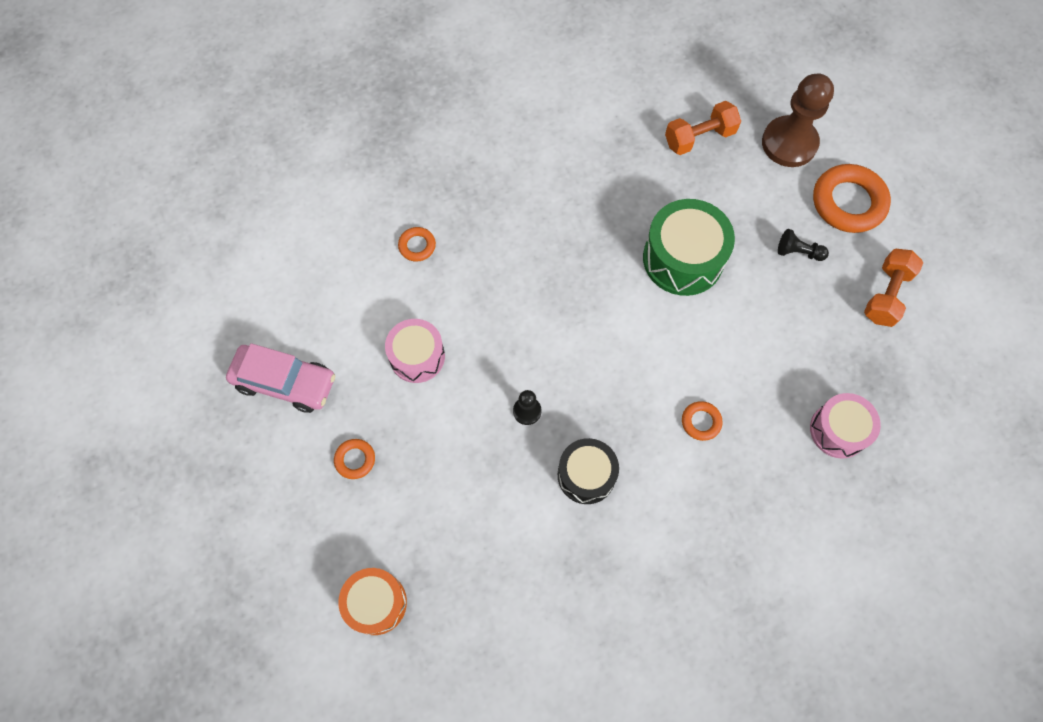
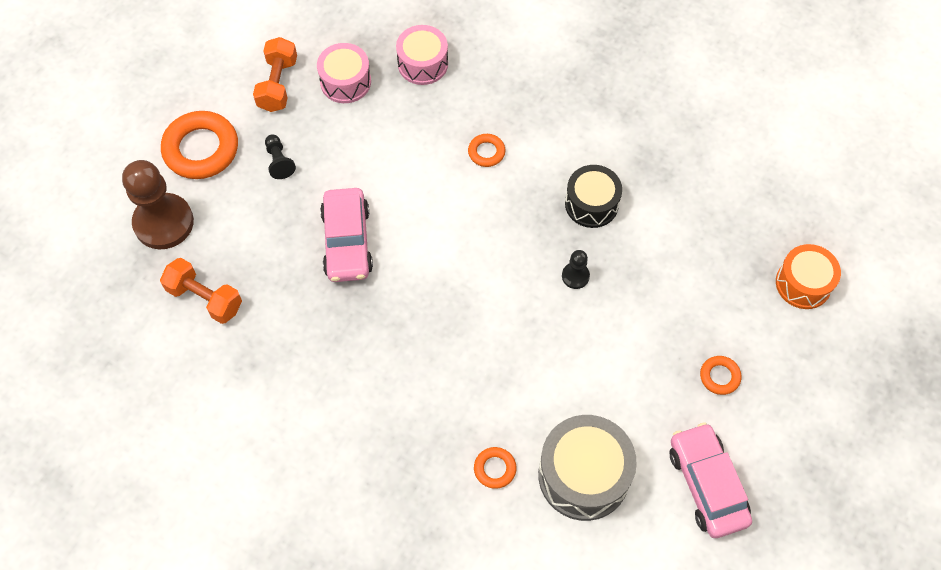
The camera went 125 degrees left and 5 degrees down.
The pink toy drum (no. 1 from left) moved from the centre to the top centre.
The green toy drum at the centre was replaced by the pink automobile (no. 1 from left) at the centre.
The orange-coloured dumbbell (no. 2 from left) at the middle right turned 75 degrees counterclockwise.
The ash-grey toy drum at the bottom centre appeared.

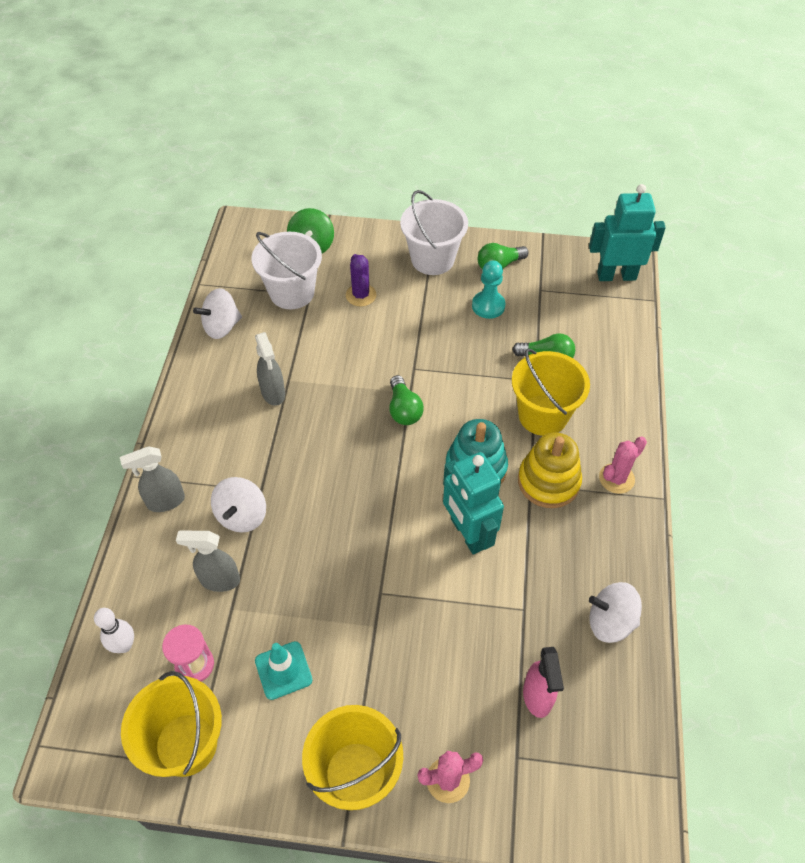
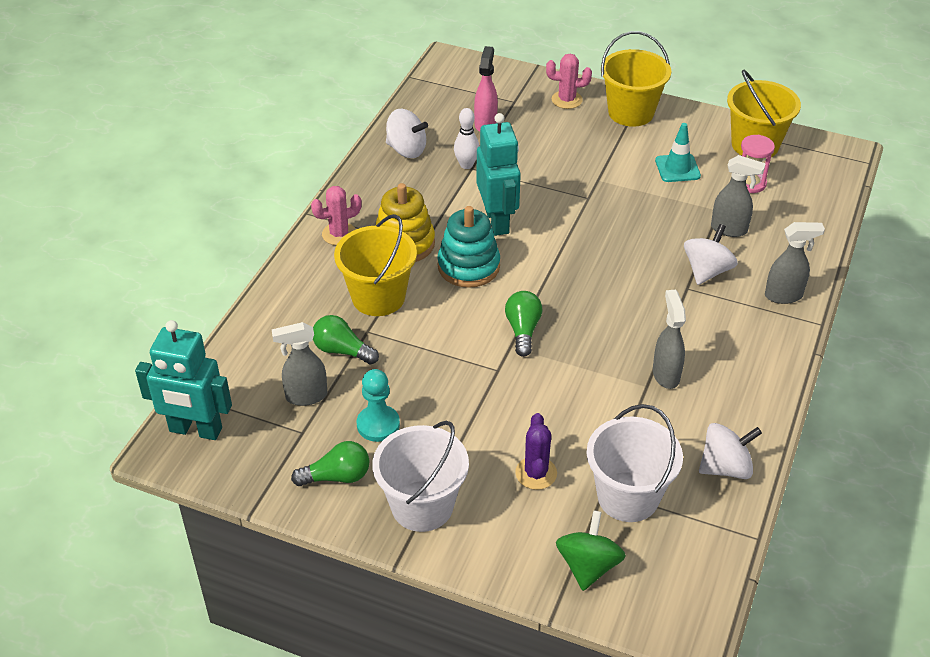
The camera went 165 degrees left and 10 degrees down.
The white bowling pin moved from the bottom left to the top centre.
The ash-grey sprayer (no. 1 from left) at the middle left appeared.

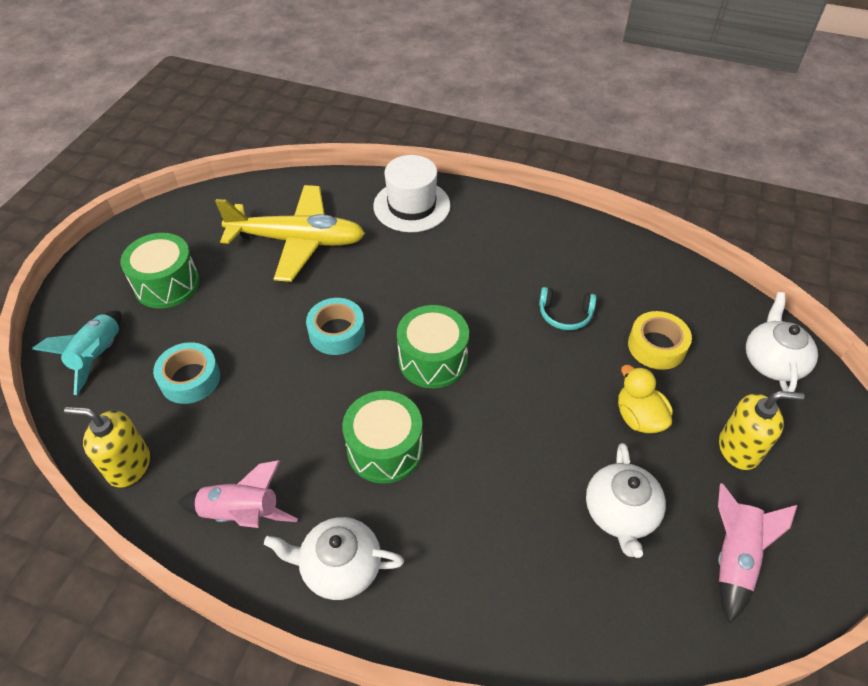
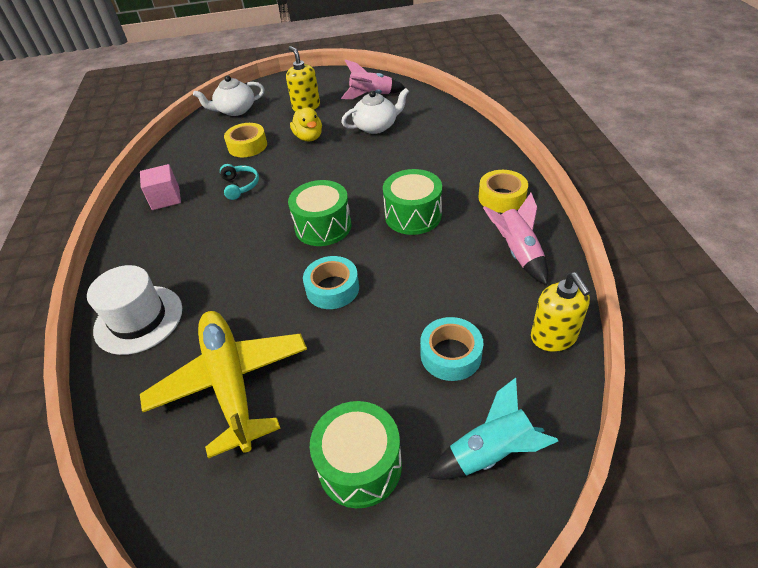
The camera went 115 degrees left and 5 degrees down.
The white china teapot (no. 1 from left) at the bottom centre was replaced by the golden tape (no. 2 from left) at the centre.
The golden duck at the middle right turned 60 degrees counterclockwise.
The pink block at the top left appeared.

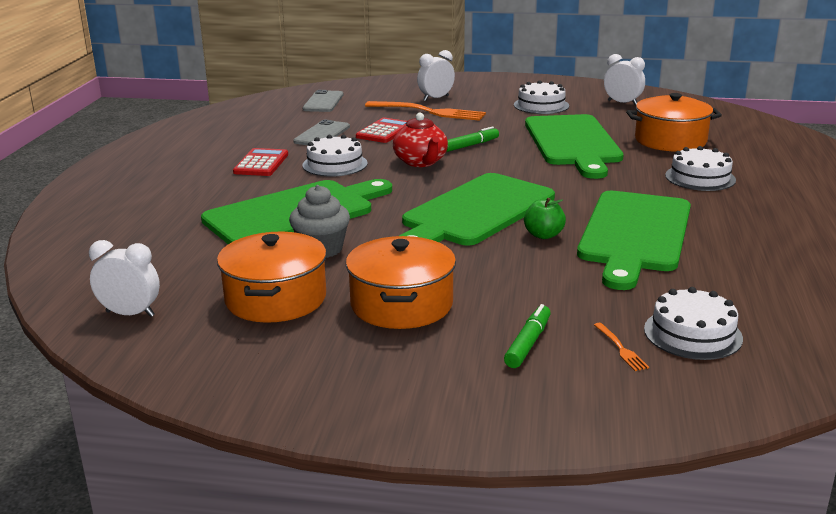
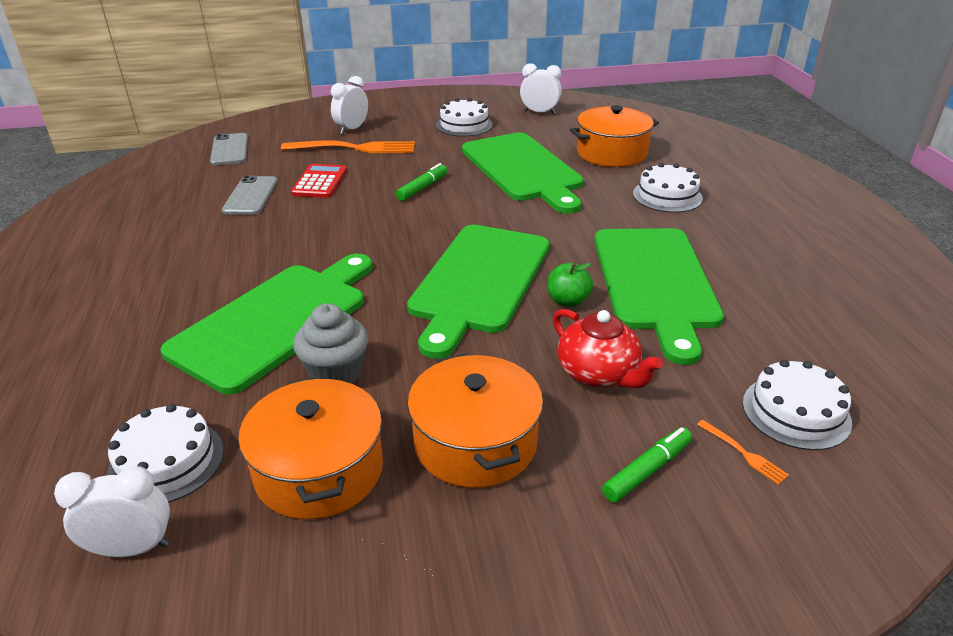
The camera went 20 degrees left and 10 degrees up.
The red adding machine (no. 1 from left) at the top left disappeared.
The white gateau (no. 1 from left) moved from the top centre to the bottom left.
The red china teapot moved from the top centre to the centre.
The green marker (no. 2 from left) at the centre turned 45 degrees clockwise.

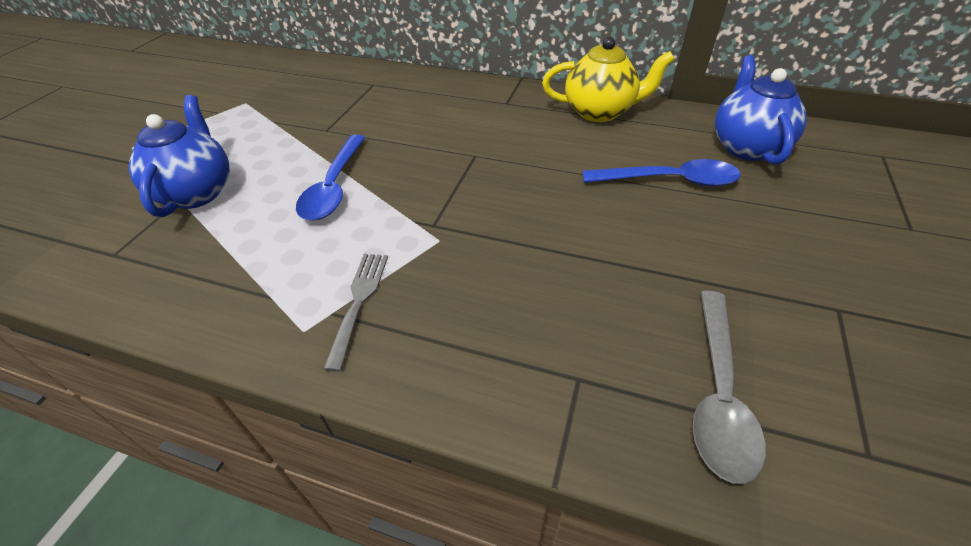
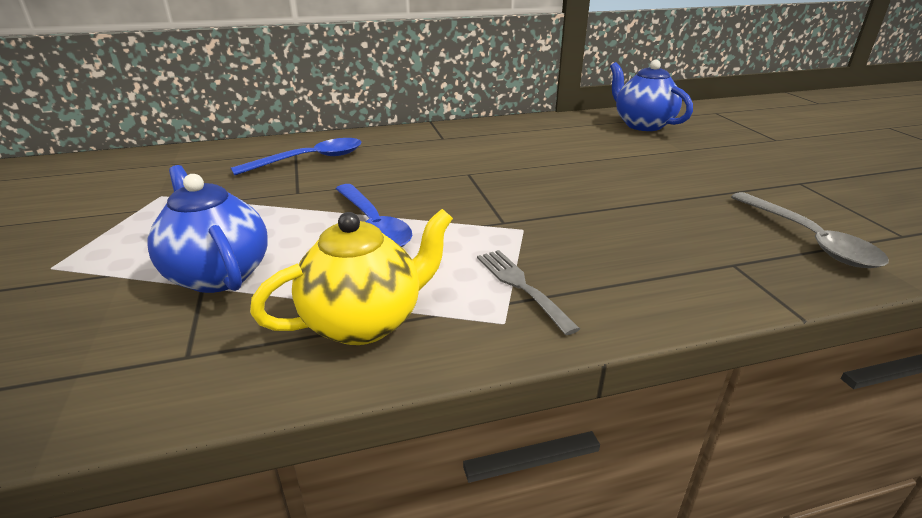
The camera went 35 degrees left and 15 degrees down.
The golden china teapot moved from the top centre to the centre.
The royal blue teaspoon (no. 2 from left in the first image) moved from the top right to the top left.

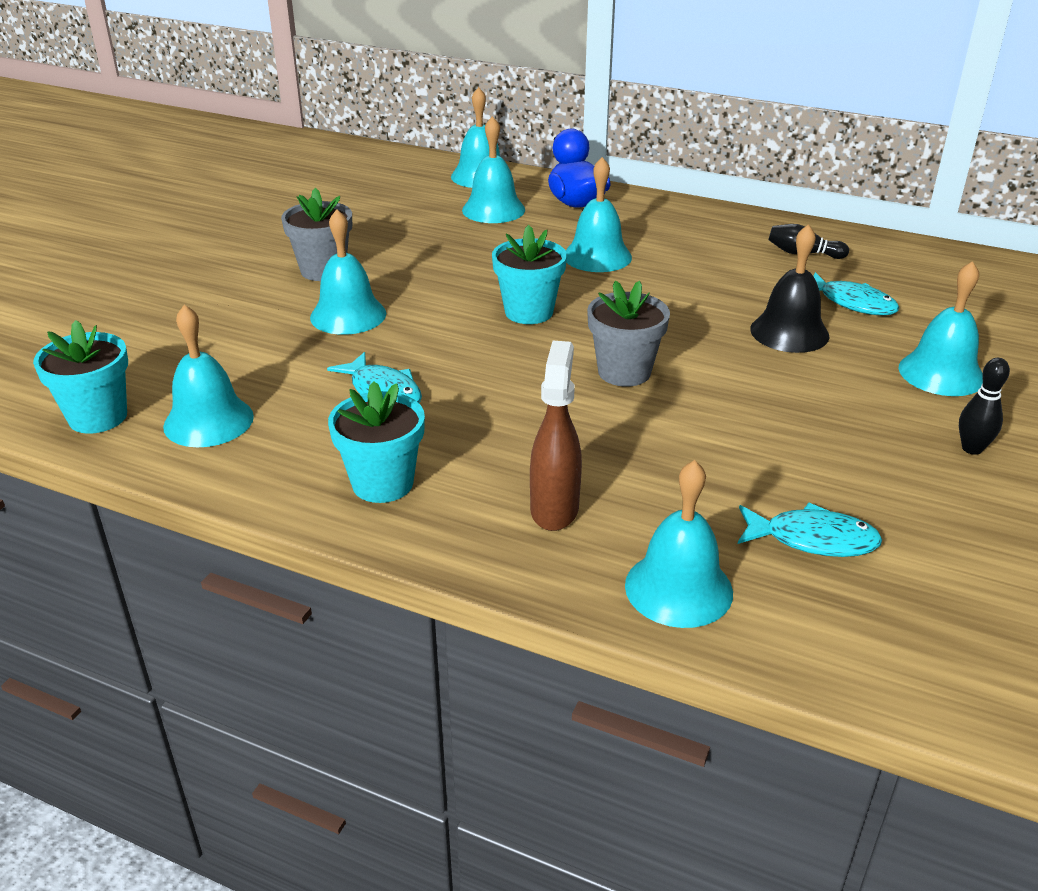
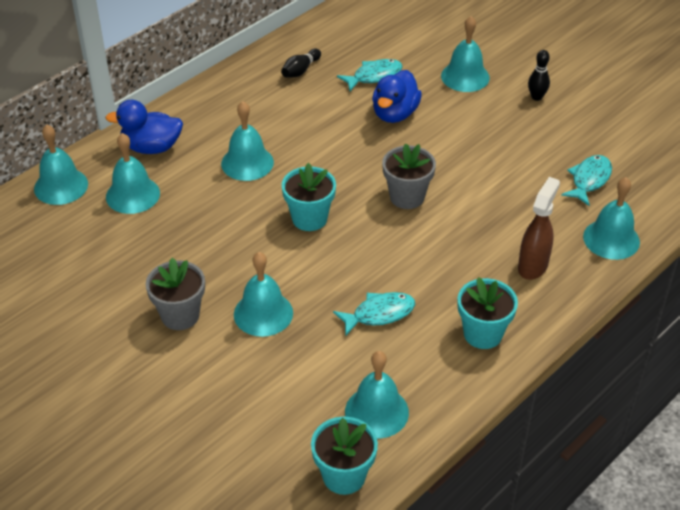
The camera went 70 degrees left and 10 degrees up.
The dark brown sprayer at the centre turned 90 degrees clockwise.
The jet-black bell at the top right was replaced by the royal blue duck (no. 2 from left) at the top centre.

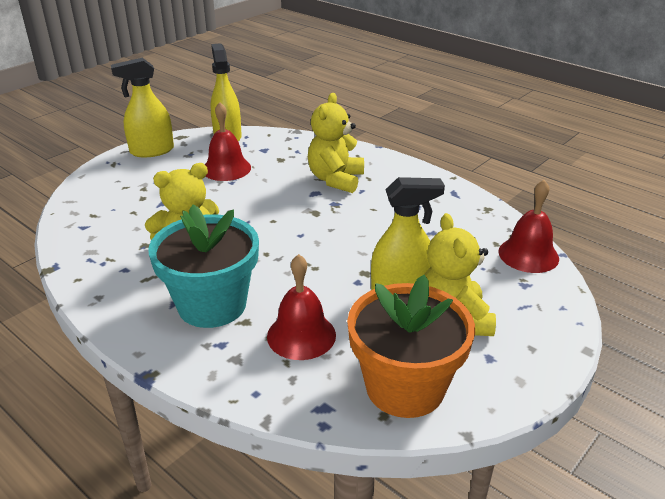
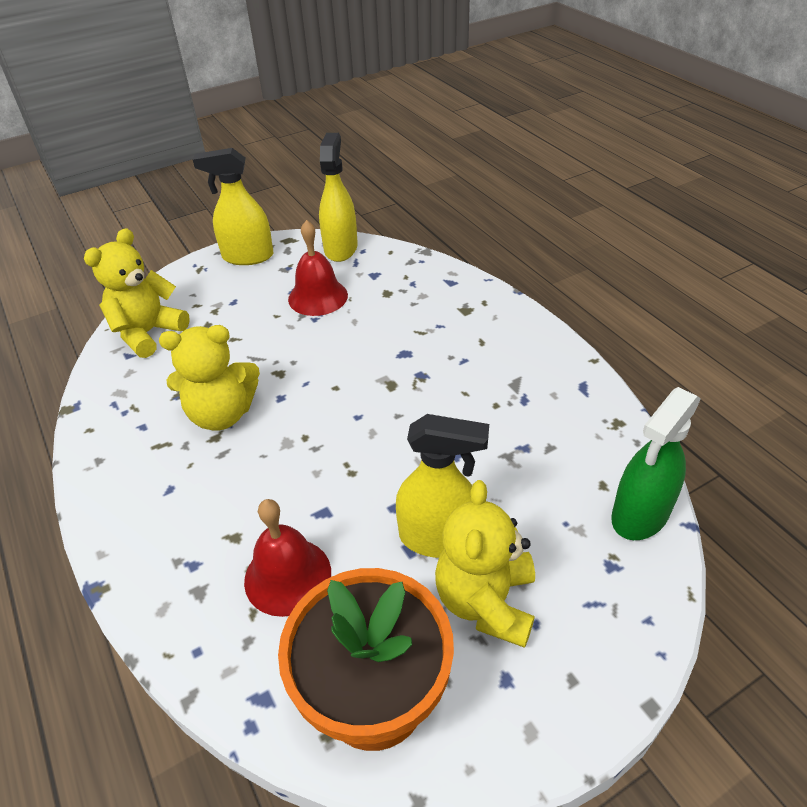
The camera went 20 degrees right and 10 degrees up.
The teal potted plant at the middle left disappeared.
The golden stuffed bear (no. 2 from left in the first image) moved from the top centre to the middle left.
The red bell (no. 3 from left) at the middle right was replaced by the green sprayer at the middle right.

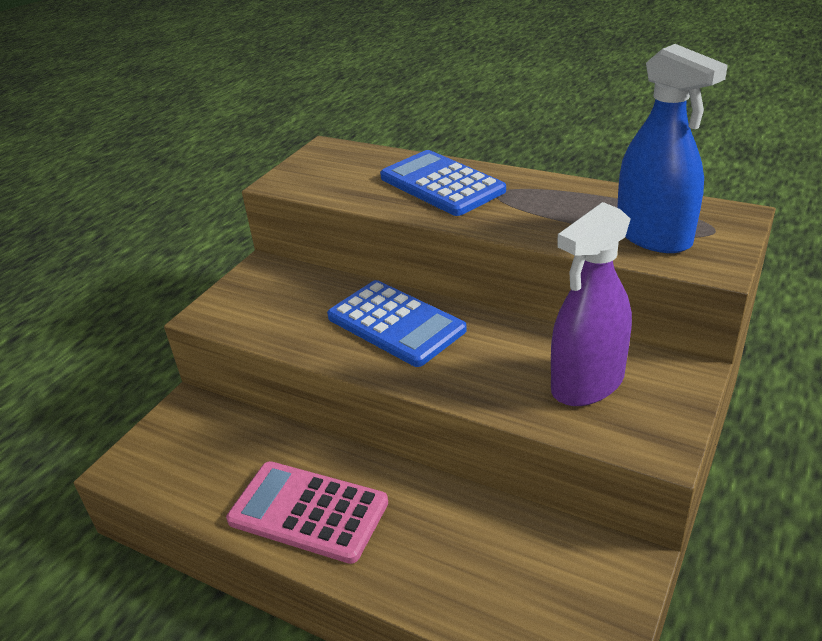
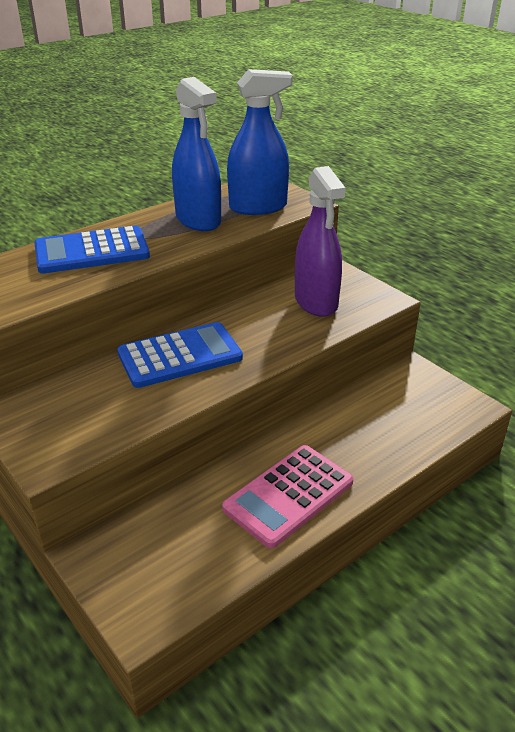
The camera went 70 degrees left and 0 degrees up.
The royal blue sprayer (no. 1 from left) at the top centre appeared.

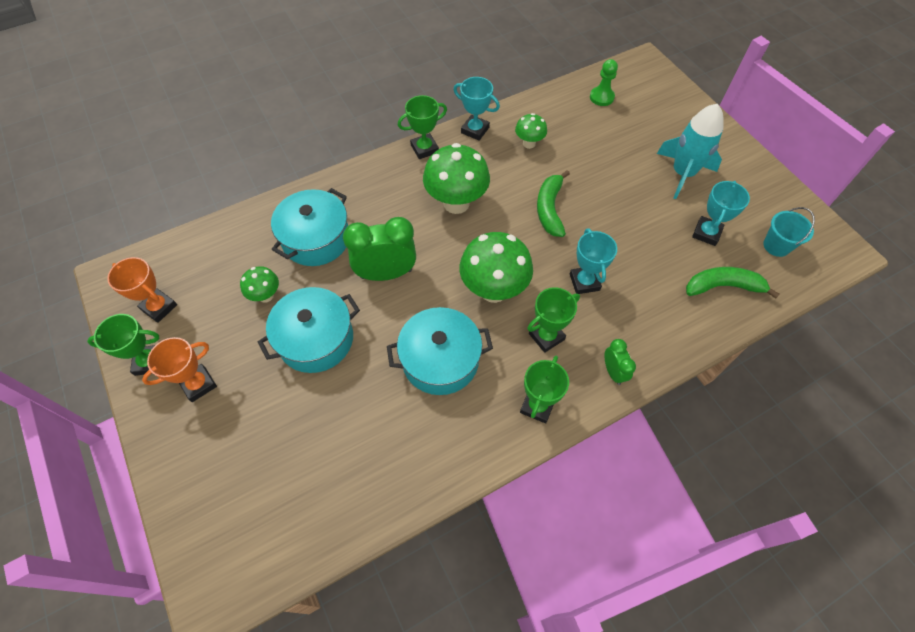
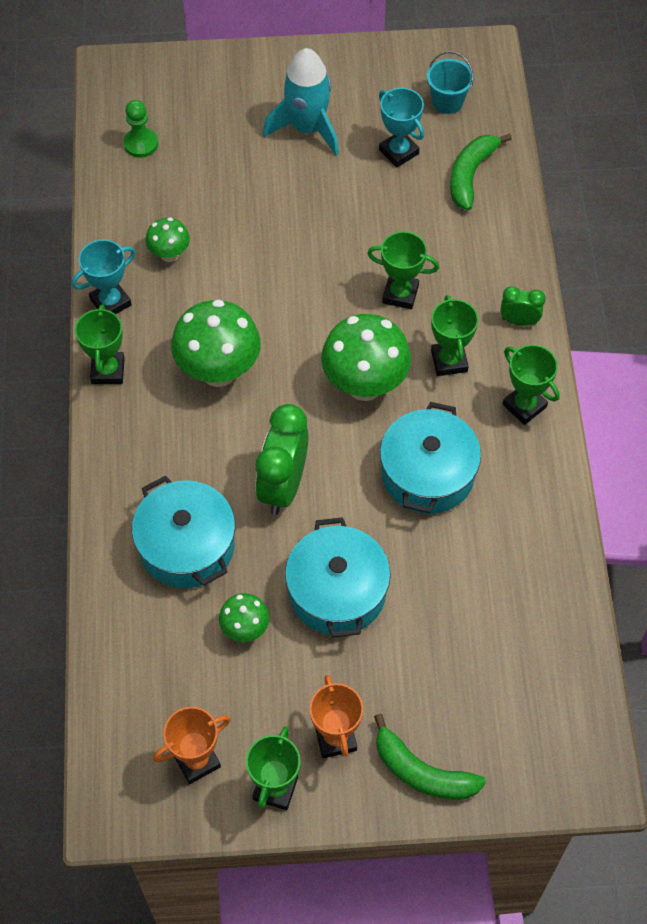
The camera went 65 degrees left and 0 degrees up.
The green banana fruit (no. 1 from left) moved from the top centre to the bottom centre.
The teal trophy (no. 2 from left) at the centre became the green trophy (no. 3 from left) at the top centre.

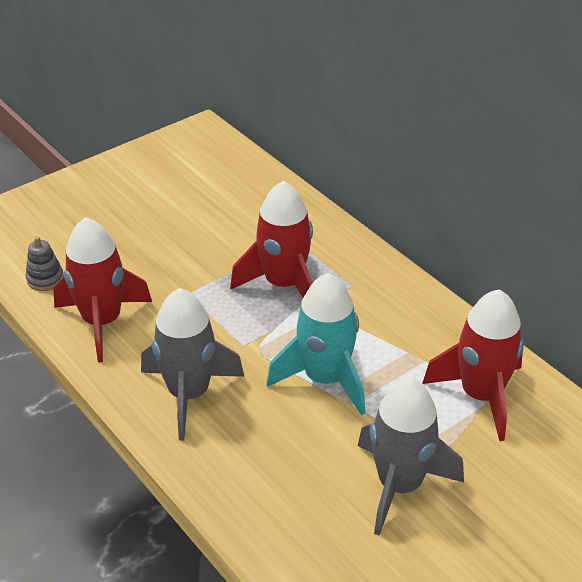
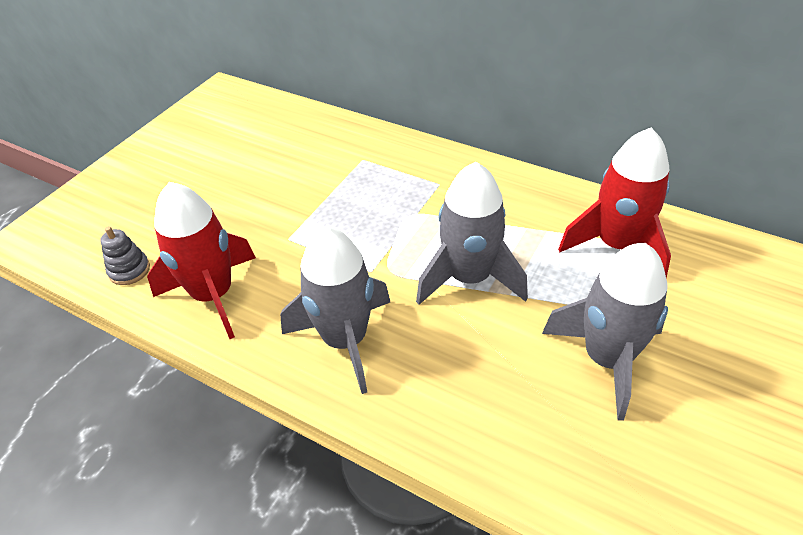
The camera went 20 degrees left and 5 degrees up.
The red rocket (no. 2 from left) at the centre disappeared.
The teal rocket at the centre became the ash-grey rocket (no. 2 from left) at the centre.

